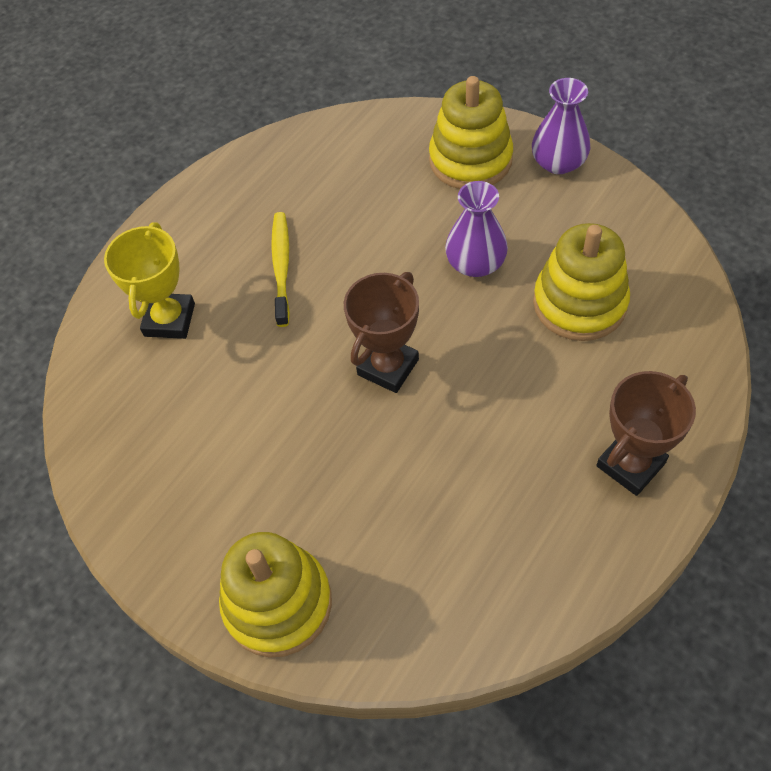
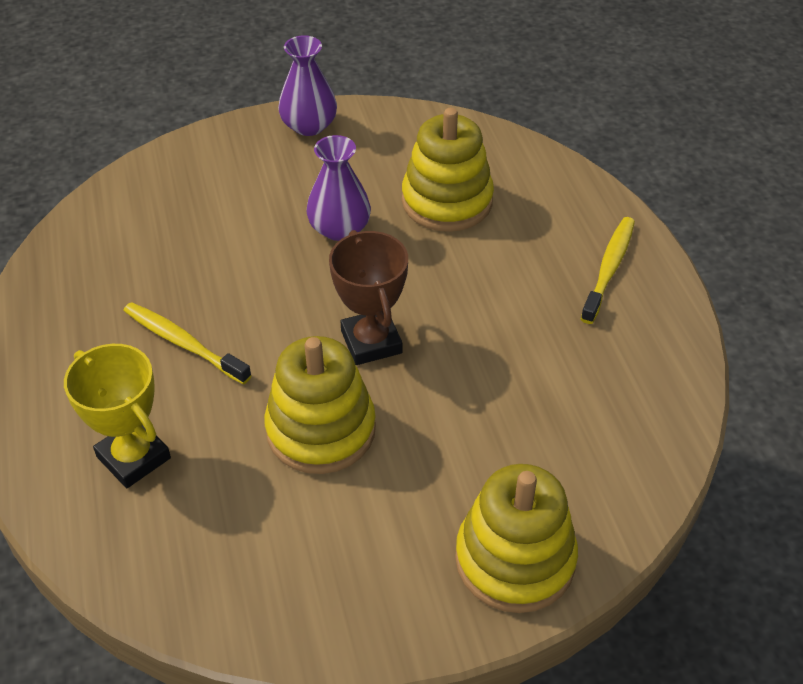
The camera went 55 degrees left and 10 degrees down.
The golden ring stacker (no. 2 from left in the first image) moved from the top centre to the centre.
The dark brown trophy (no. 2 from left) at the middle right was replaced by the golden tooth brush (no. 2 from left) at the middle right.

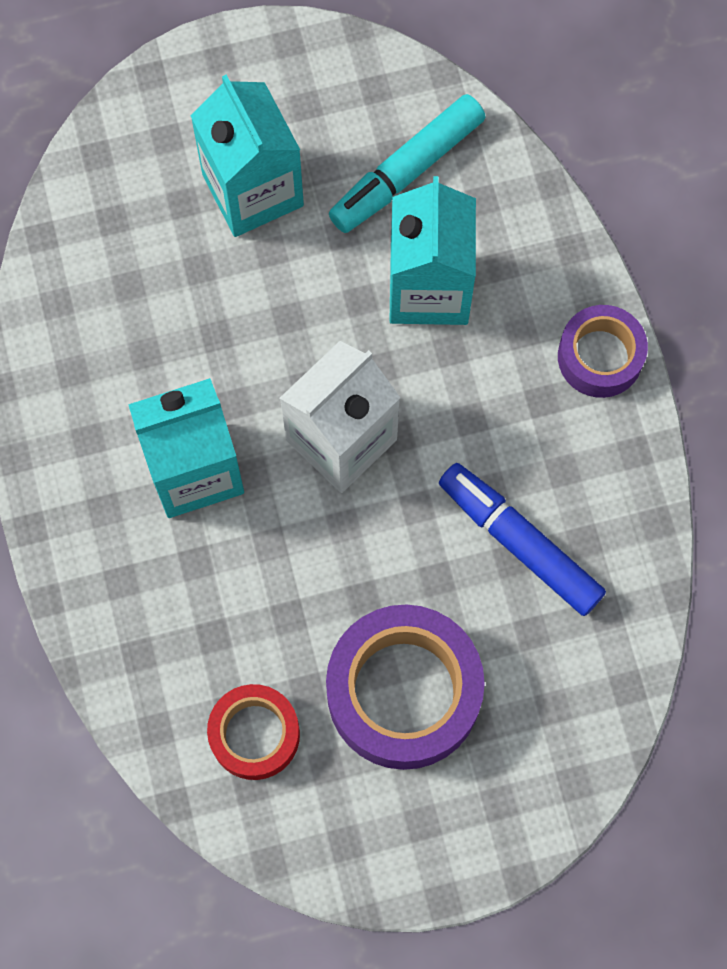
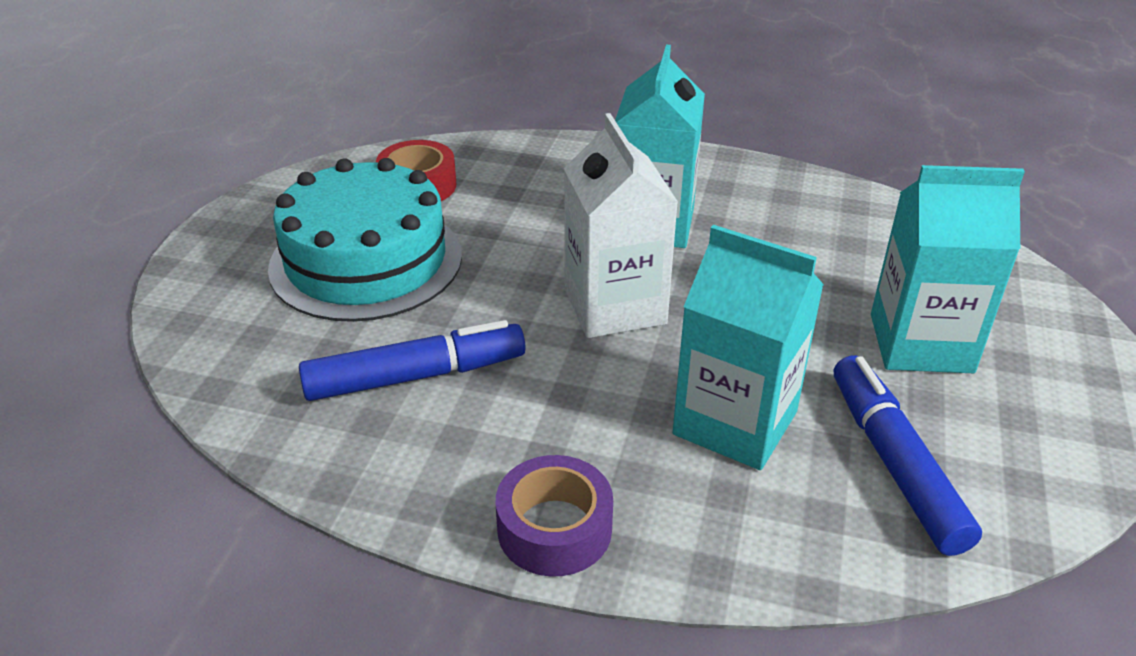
The camera went 120 degrees right and 35 degrees down.
The violet tape (no. 1 from left) at the bottom centre was replaced by the teal gateau at the middle left.
The teal marker at the top centre became the royal blue marker (no. 2 from left) at the bottom right.

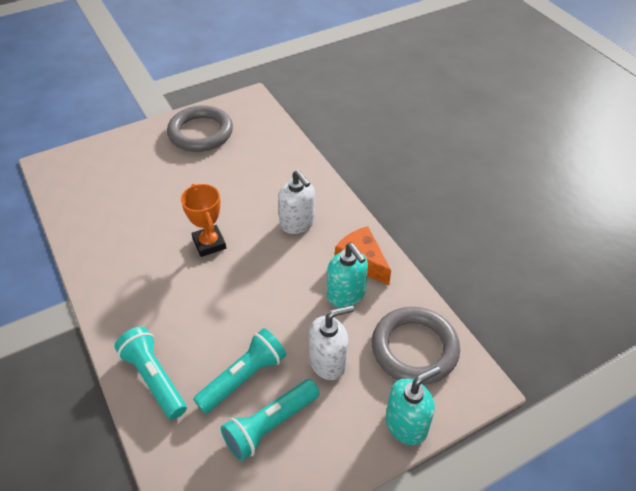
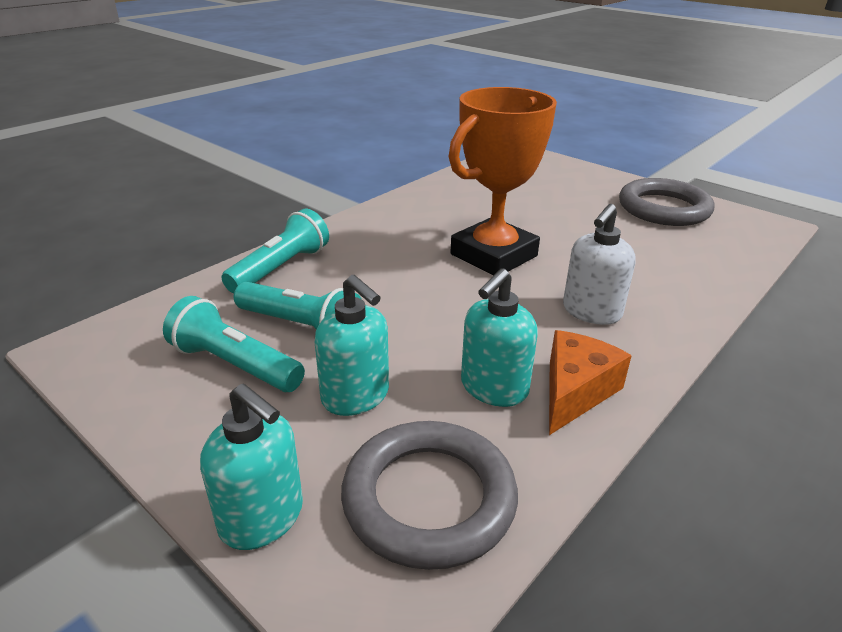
The camera went 70 degrees right and 15 degrees down.
The orange-coloured trophy at the middle left changed to 1.71 times the size.
The white pump bottle (no. 2 from left) at the bottom centre became the teal pump bottle (no. 2 from left) at the centre.

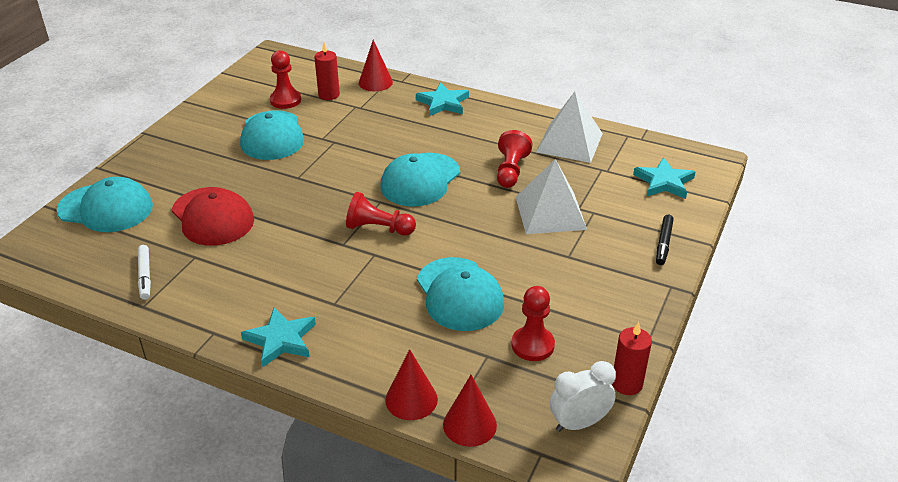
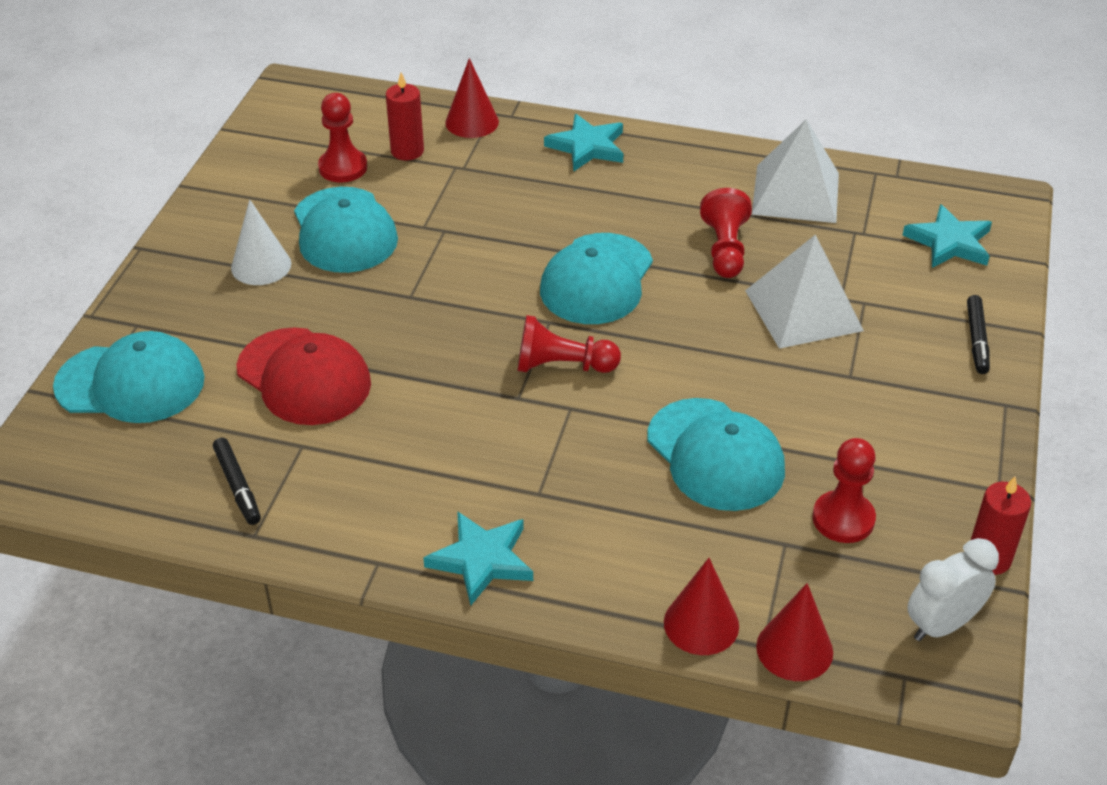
The camera went 10 degrees left and 5 degrees up.
The white marker at the middle left became the jet-black marker (no. 1 from left) at the middle left.
The white cone at the top left appeared.

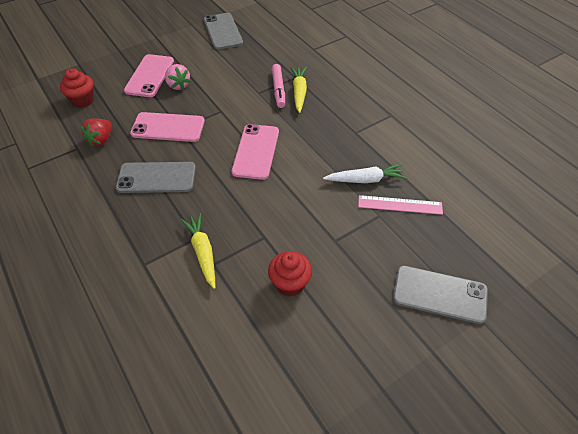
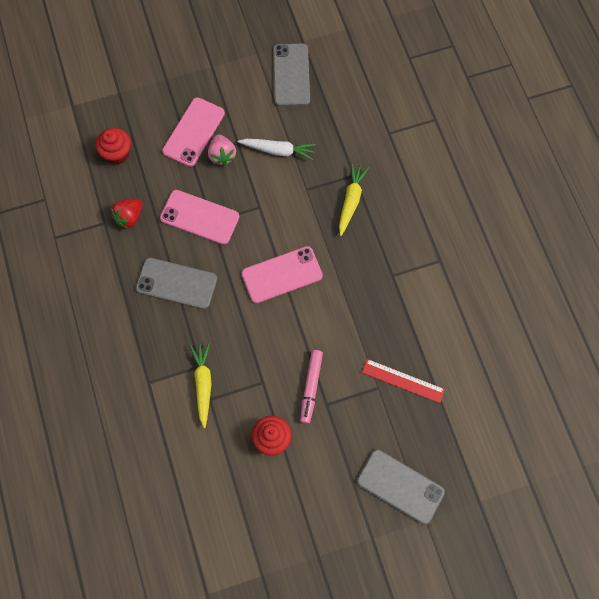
The camera went 15 degrees right and 20 degrees up.
The pink phone (no. 3 from left) at the centre turned 45 degrees clockwise.
The pink marker moved from the top centre to the centre.
The white carrot moved from the centre to the top centre.
The pink measuring stick at the middle right became the red measuring stick at the middle right.

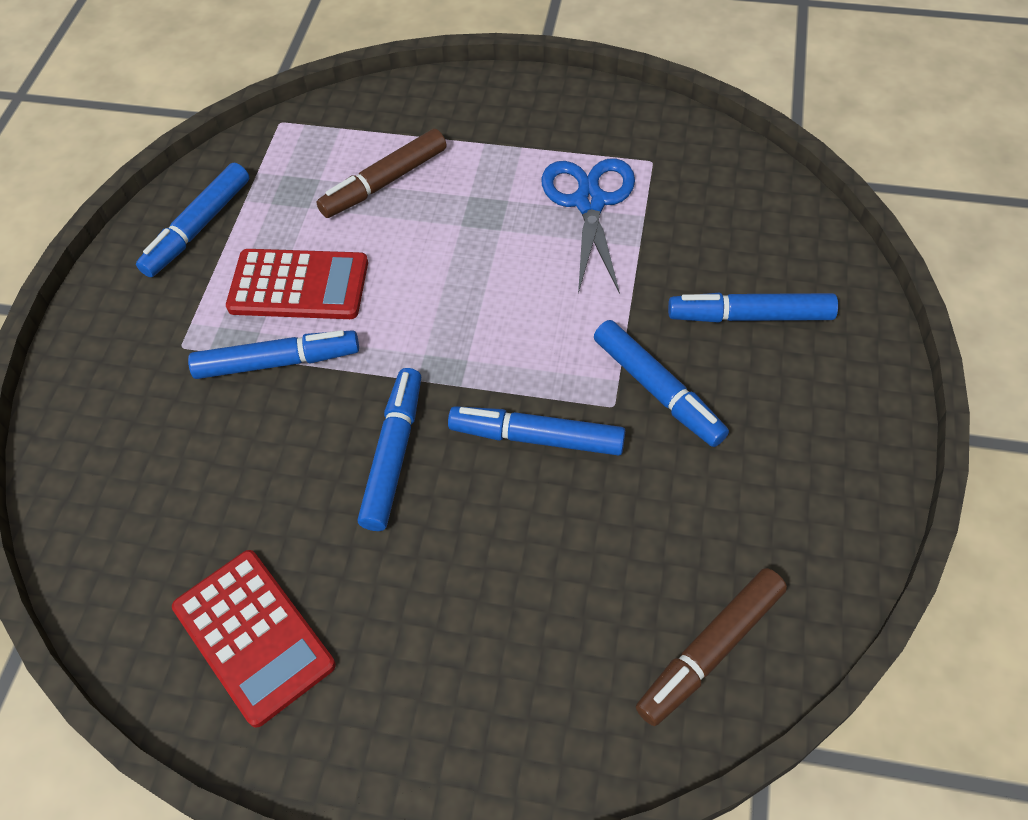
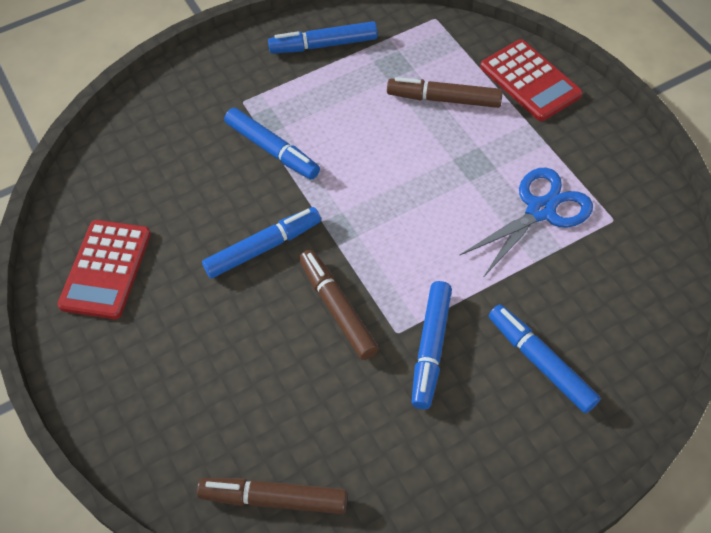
The camera went 50 degrees right and 0 degrees up.
The red adding machine (no. 2 from left) moved from the middle left to the top right.
The royal blue marker (no. 4 from left) at the centre became the dark brown marker (no. 2 from left) at the centre.

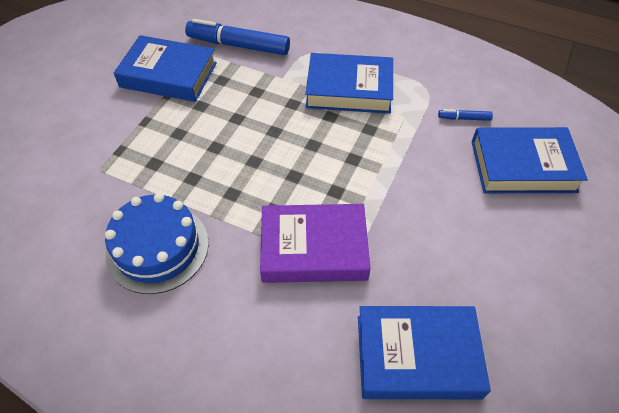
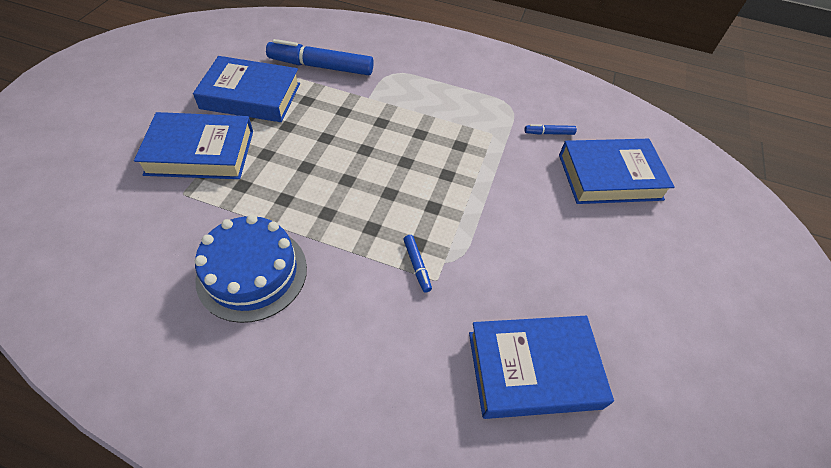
The camera went 10 degrees left and 0 degrees up.
The violet hardback at the centre was replaced by the royal blue marker (no. 2 from left) at the centre.
The royal blue hardback (no. 2 from left in the first image) moved from the top centre to the top left.

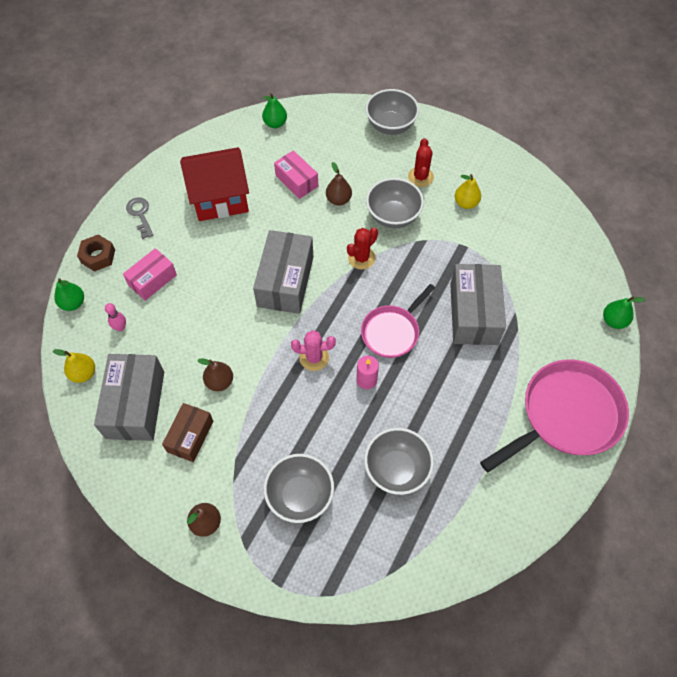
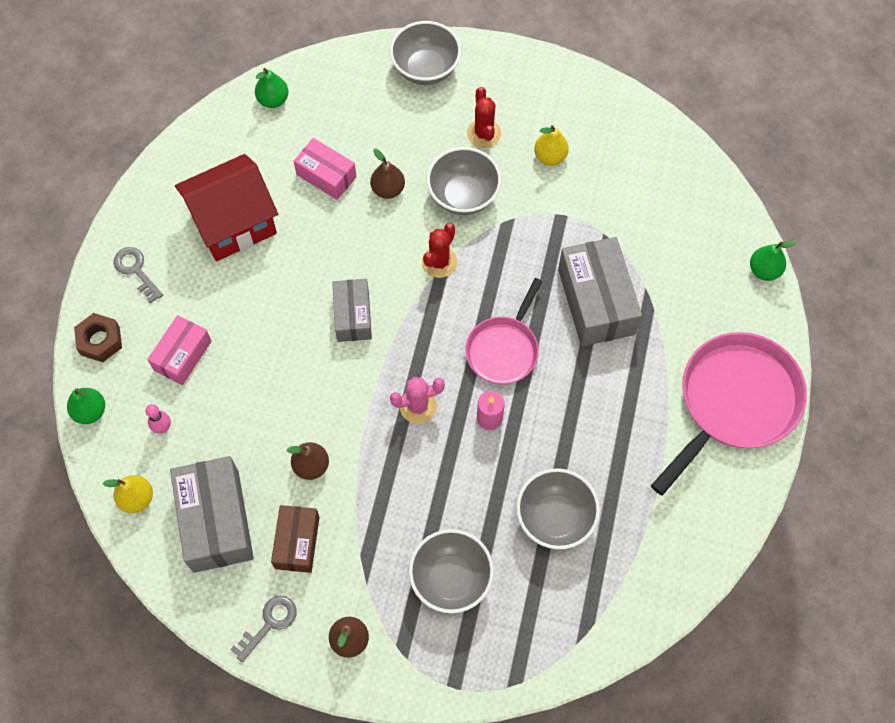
The camera went 15 degrees left and 5 degrees up.
The ash-grey parcel (no. 2 from left) at the centre changed to 0.61 times the size.
The ash-grey door key (no. 2 from left) at the bottom left appeared.

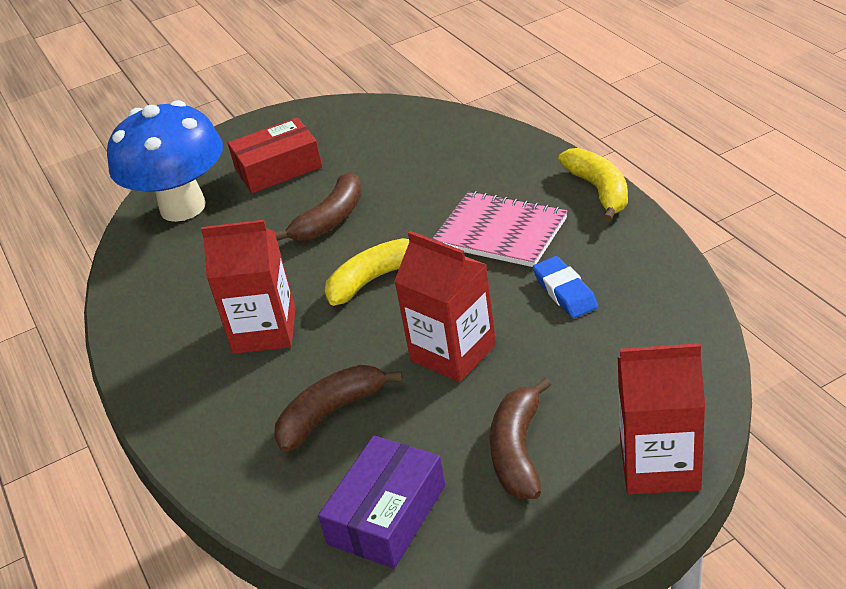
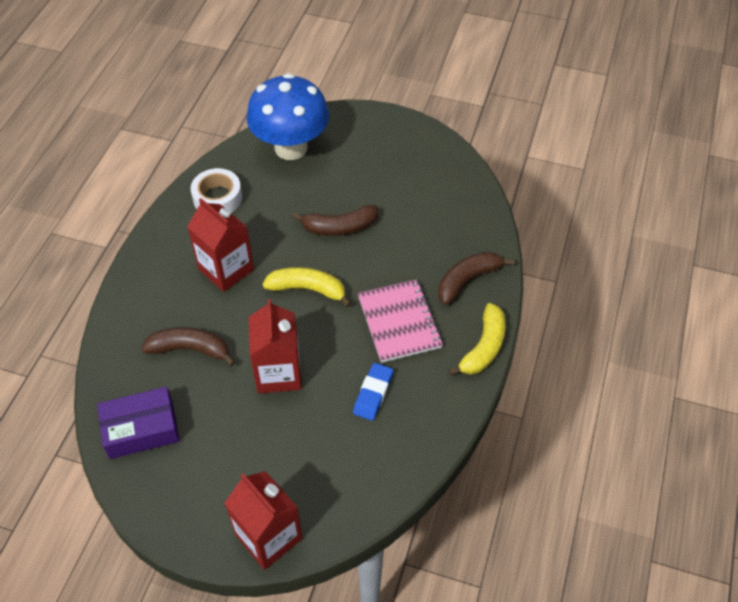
The camera went 40 degrees right and 15 degrees up.
The red parcel at the top left disappeared.
The dark brown banana fruit (no. 3 from left) moved from the bottom centre to the centre.
The white tape at the top left appeared.

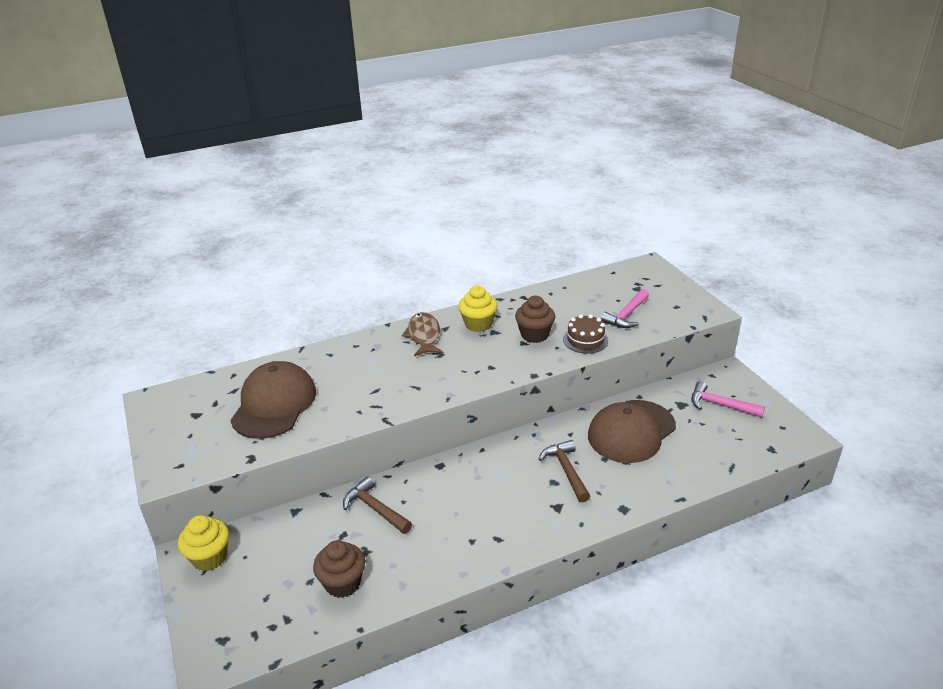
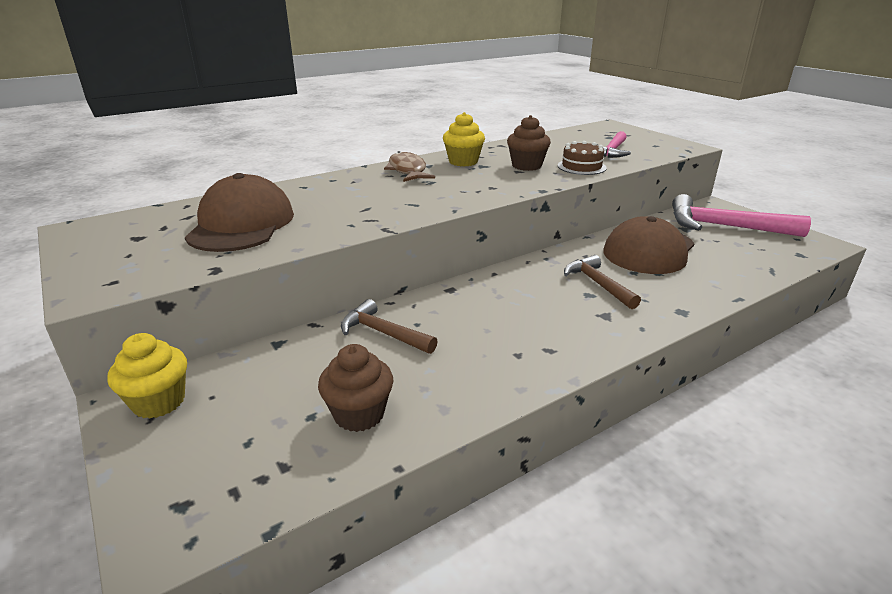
The camera went 10 degrees left and 5 degrees down.
The pink hammer (no. 2 from left) at the middle right changed to 1.66 times the size.

